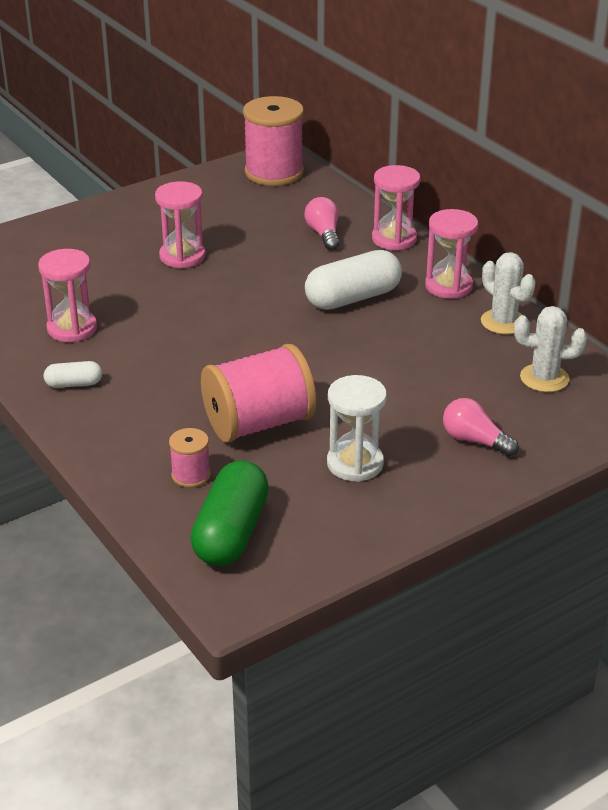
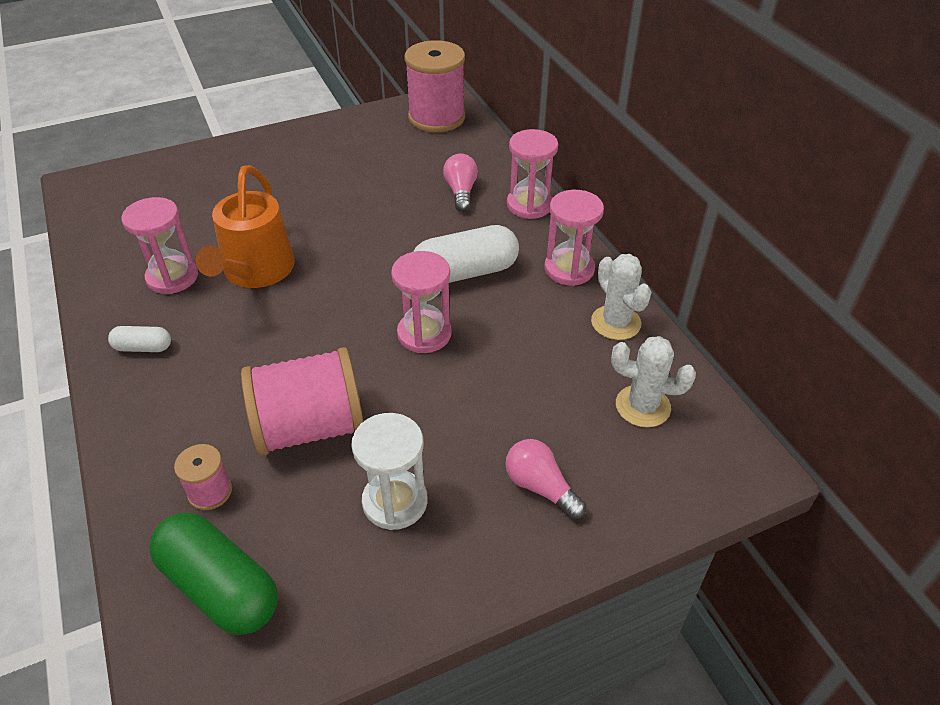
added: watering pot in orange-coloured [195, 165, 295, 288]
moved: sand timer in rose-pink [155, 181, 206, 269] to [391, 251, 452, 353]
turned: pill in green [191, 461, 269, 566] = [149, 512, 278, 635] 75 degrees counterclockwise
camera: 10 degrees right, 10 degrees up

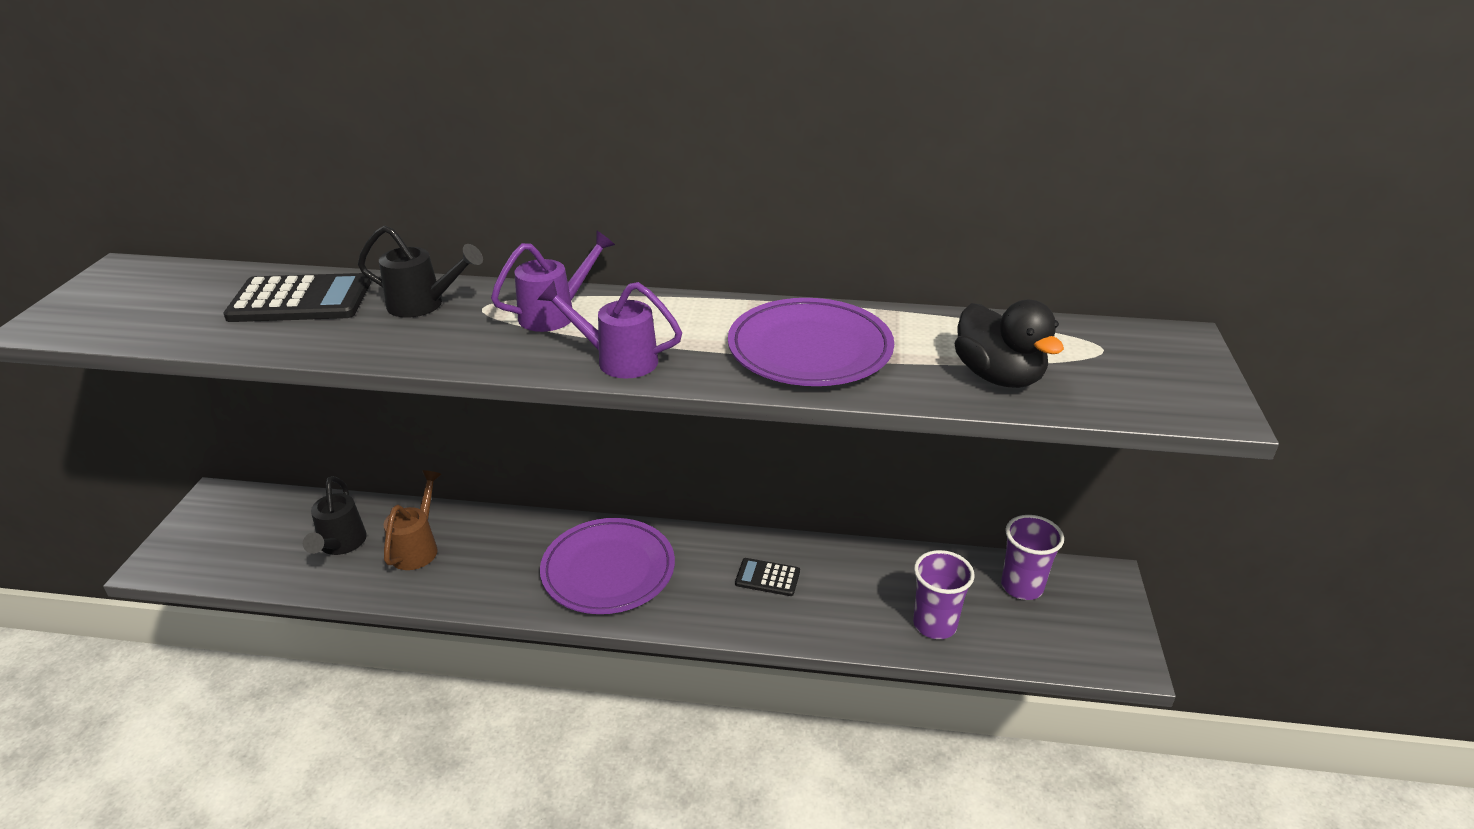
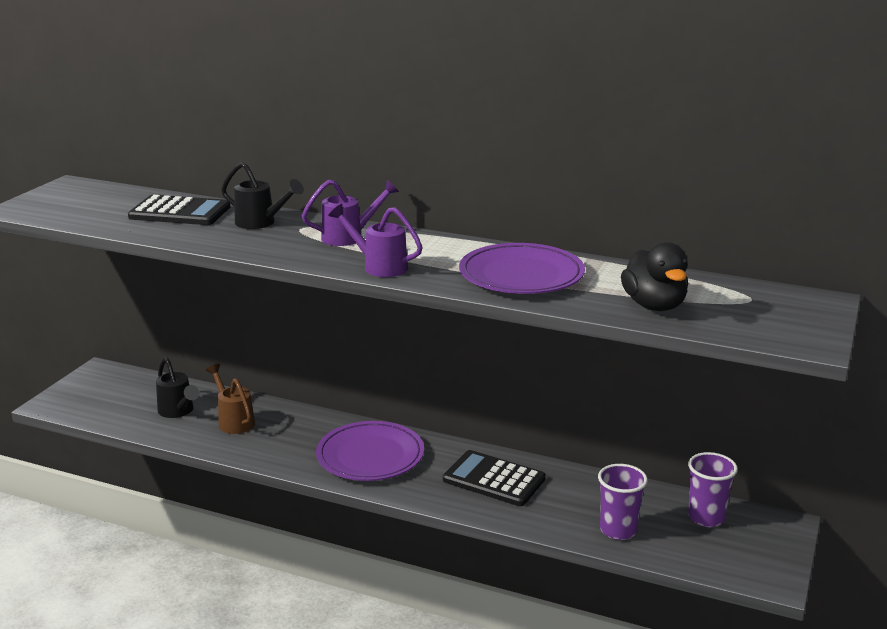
turned: watering pot in ebony [303, 476, 367, 555] = [156, 357, 199, 418] 45 degrees counterclockwise; watering pot in dark brown [384, 470, 442, 570] = [206, 364, 255, 434] 60 degrees counterclockwise
resized: adding machine in ebony [735, 558, 800, 596] = [443, 450, 546, 506] x1.83
camera: 15 degrees right, 10 degrees down

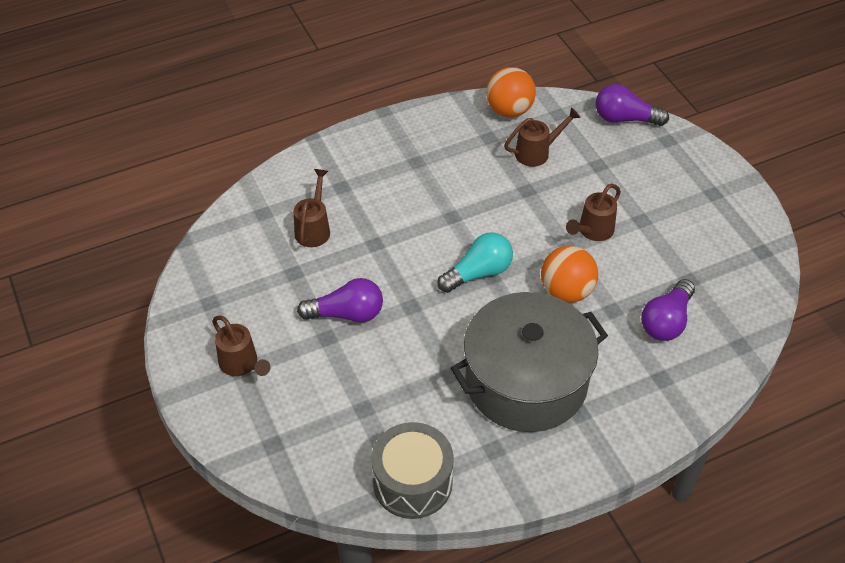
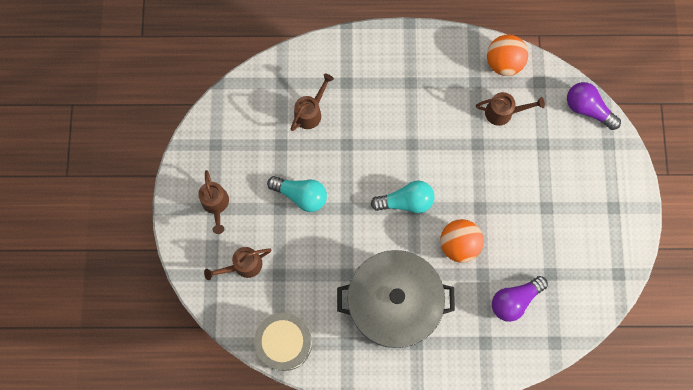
moved: watering pot in dark brown [566, 184, 621, 241] to [204, 247, 271, 280]
recoloured: bulb in purple [297, 278, 383, 323] to bulb in aqua [267, 176, 327, 212]
camera: 25 degrees right, 25 degrees up

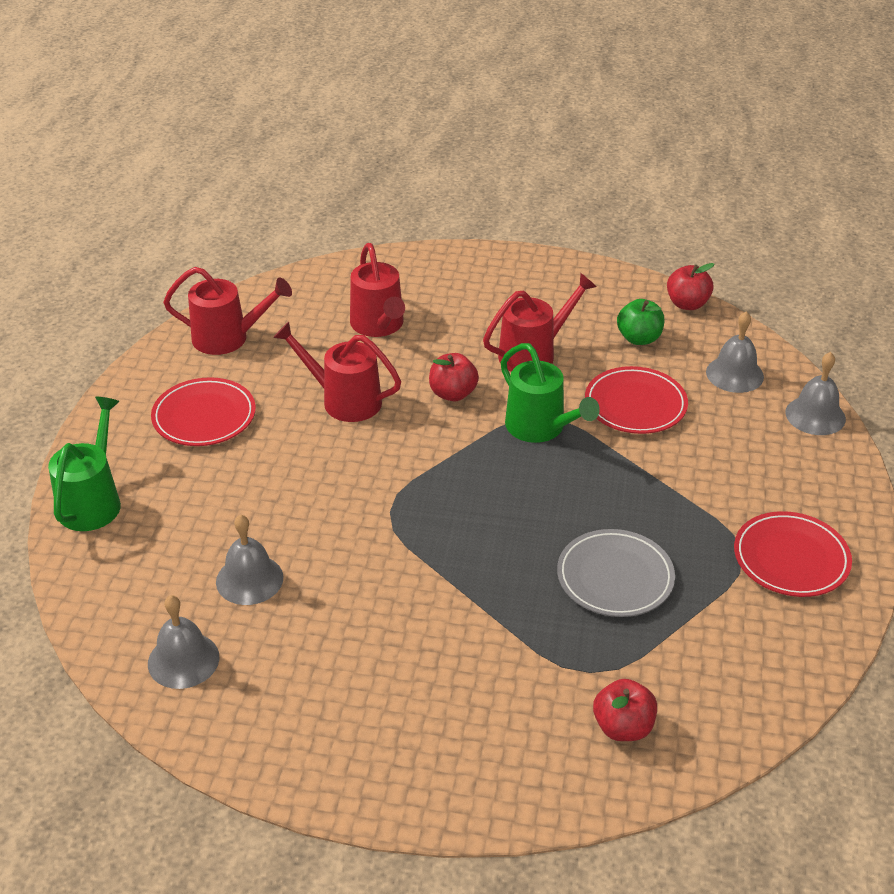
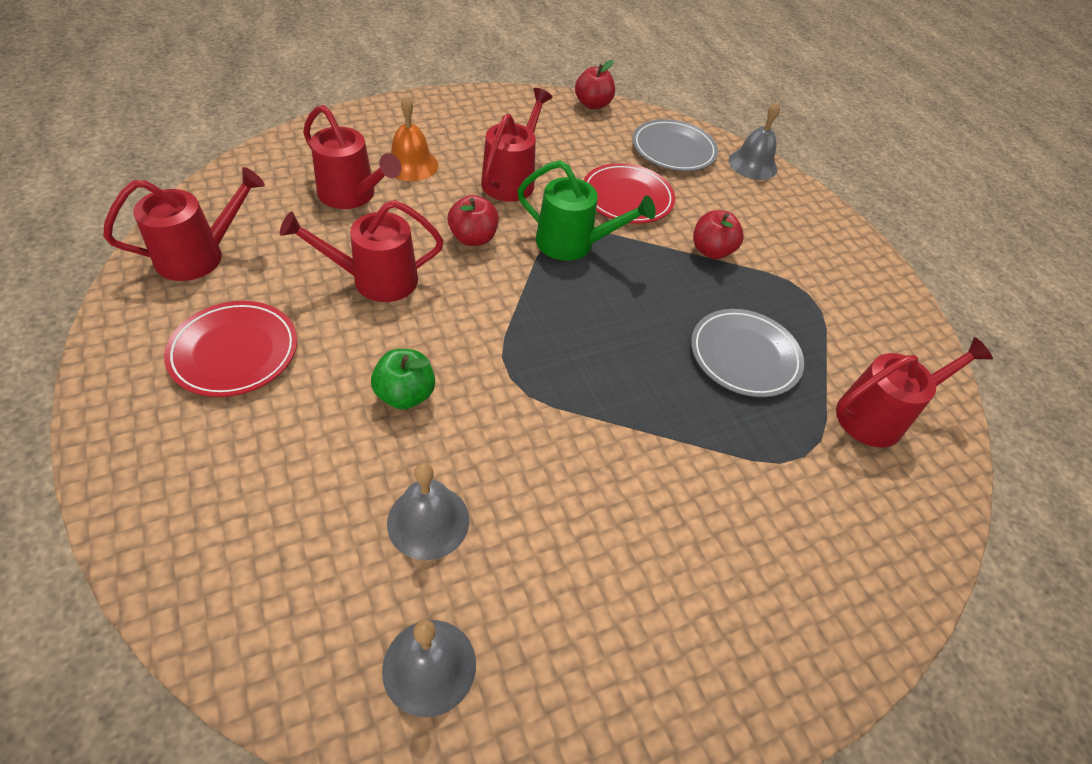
removed: watering pot in green [48, 397, 121, 531]; flat dish in crimson [734, 511, 852, 597]
added: hand bell in orange-coloured [391, 96, 438, 181]; watering pot in crimson [836, 337, 993, 447]
moved: apple fruit in crimson [593, 679, 657, 741] to [693, 210, 744, 259]; apple fruit in green [617, 299, 665, 345] to [371, 349, 435, 410]
replaced: hand bell in grey [706, 311, 764, 393] to flat dish in grey [632, 119, 718, 171]
camera: 40 degrees left, 10 degrees up

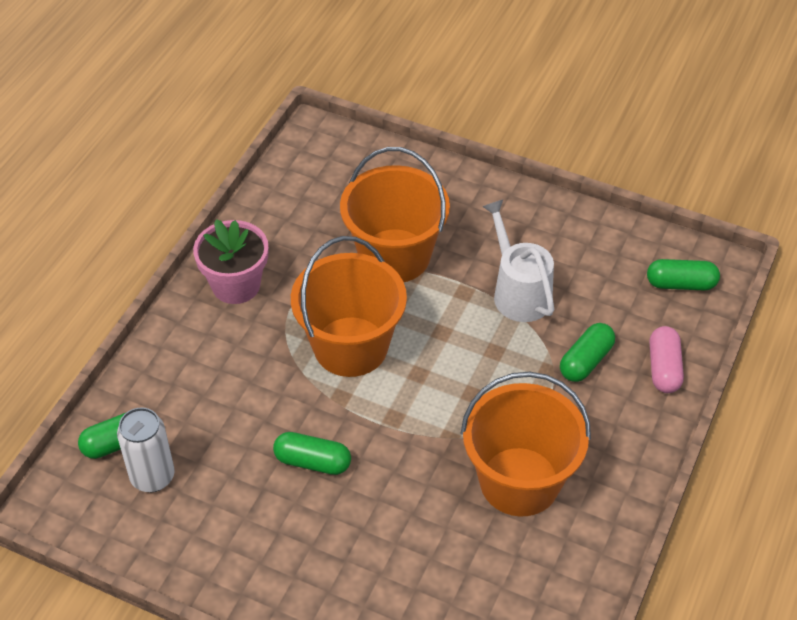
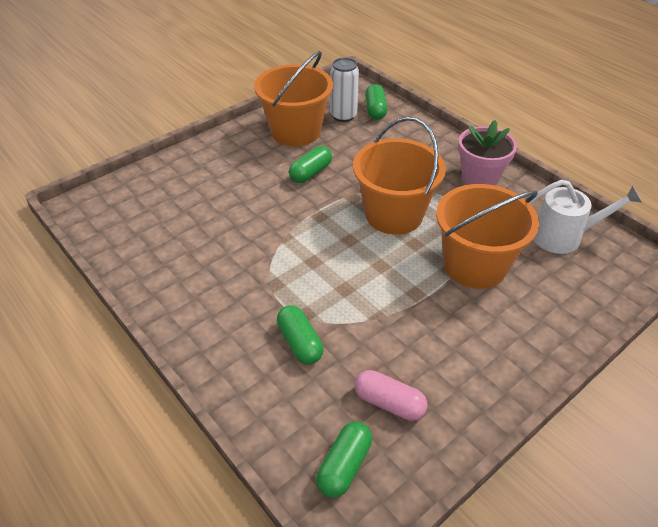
moved: pail in orange-coloured [461, 372, 591, 516] to [254, 51, 333, 146]; watering pot in white [482, 200, 554, 322] to [529, 179, 642, 254]; pill in rose-pink [649, 326, 684, 393] to [355, 370, 428, 421]
camera: 115 degrees right, 5 degrees down

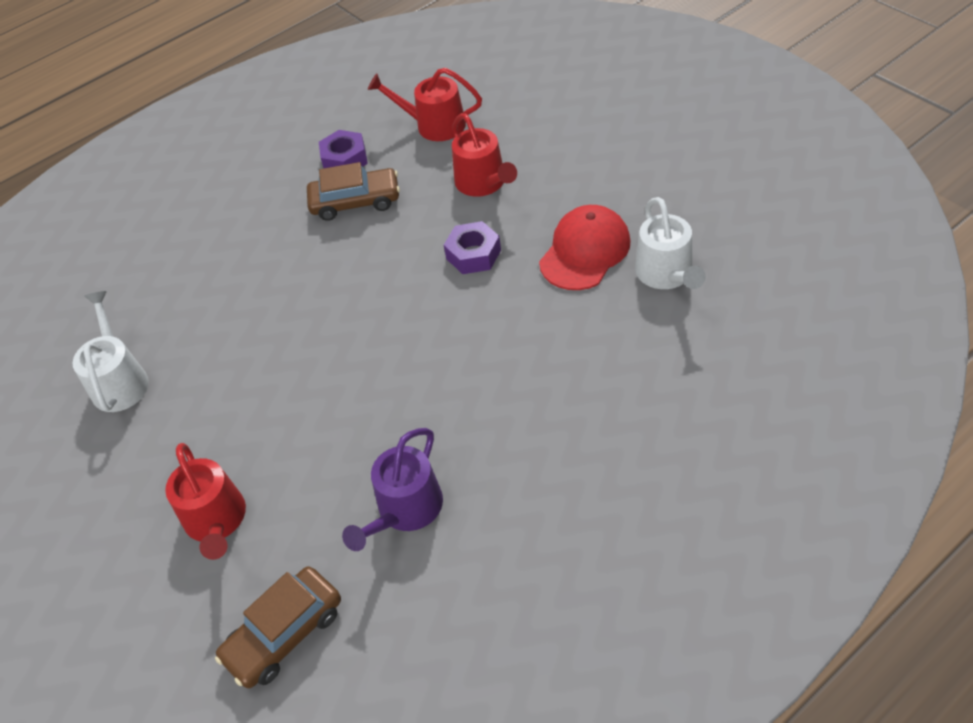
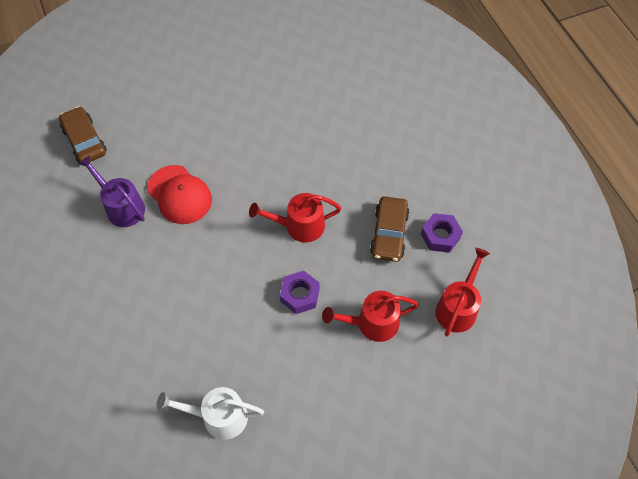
removed: watering pot in white [73, 291, 149, 412]
moved: watering pot in crimson [165, 443, 246, 560] to [249, 193, 341, 242]; cap in crimson [539, 205, 631, 290] to [147, 165, 212, 224]
camera: 100 degrees right, 10 degrees up

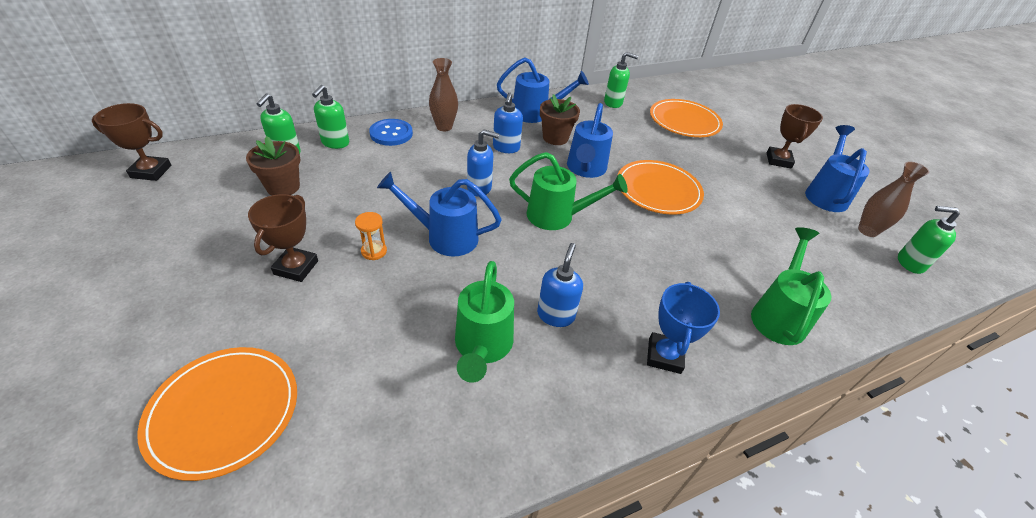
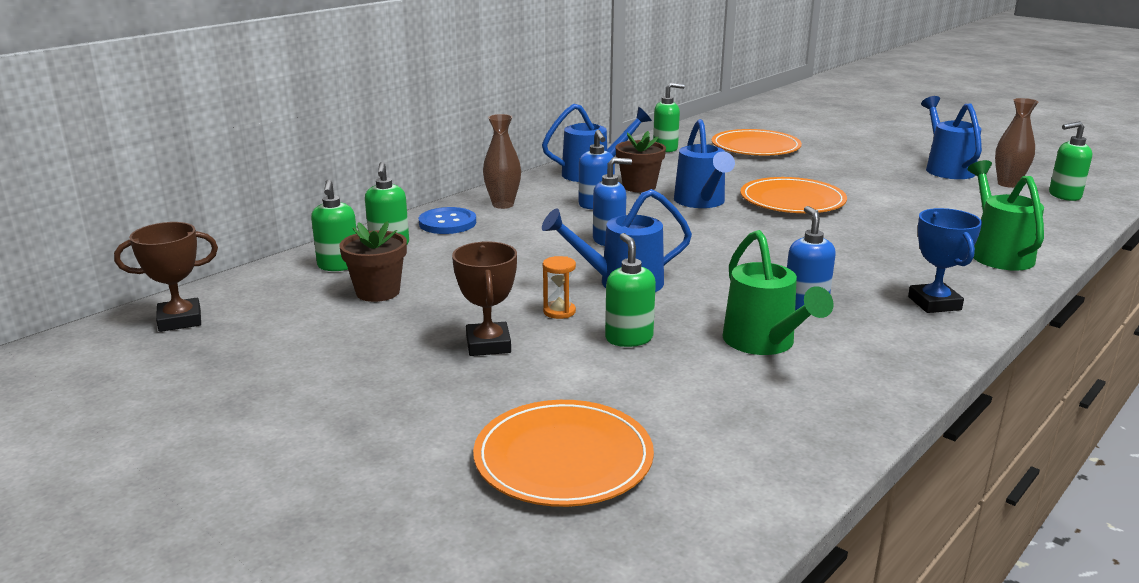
removed: watering pot in green [509, 152, 628, 230]; award cup in dark brown [766, 104, 823, 169]
added: soap pump in green [605, 233, 656, 347]
camera: 20 degrees left, 20 degrees down

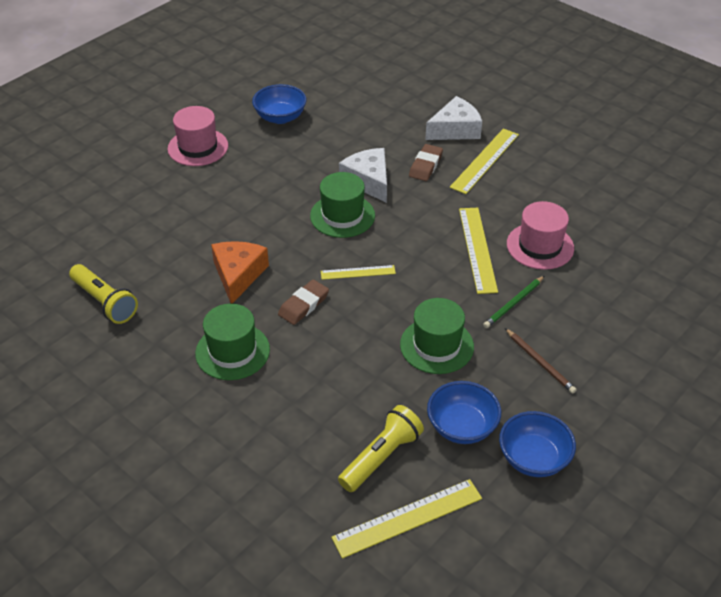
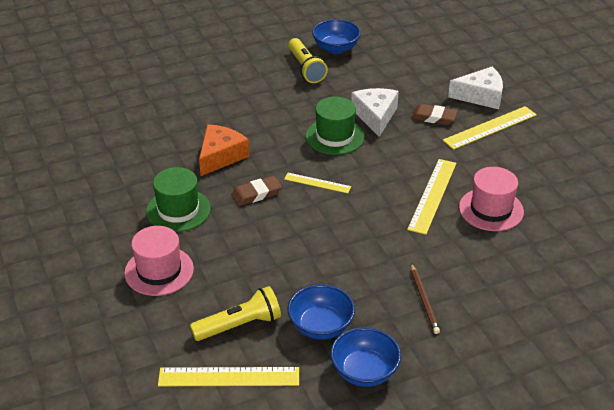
removed: tall hat in green [400, 298, 474, 374]; wooden pencil in green [483, 276, 544, 328]
moved: flashlight in yellow [69, 264, 138, 324] to [288, 38, 328, 83]; tall hat in rose-pink [168, 106, 228, 166] to [124, 226, 194, 296]
turned: gum eraser in dark brown [409, 144, 443, 181] = [411, 104, 458, 125] 60 degrees clockwise
camera: 25 degrees right, 5 degrees down

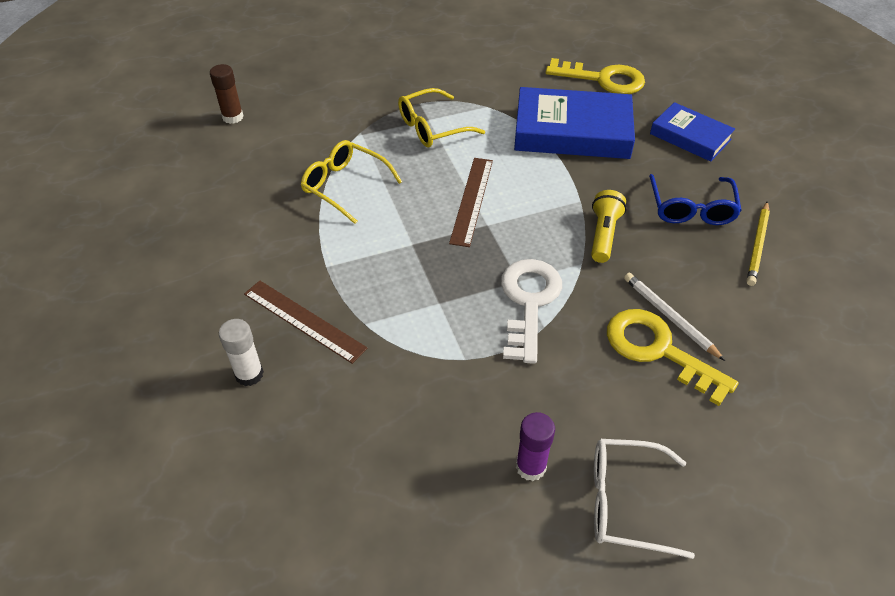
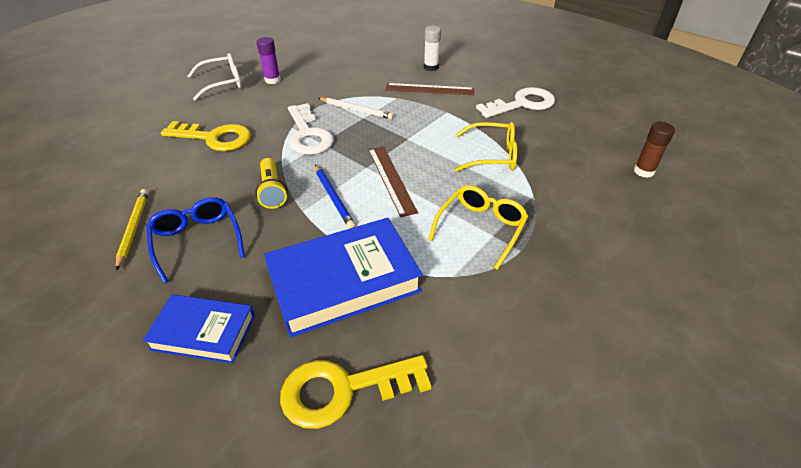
added: wooden pencil in cobalt [315, 165, 355, 229]; door key in white [476, 87, 555, 118]
moved: wooden pencil in white [624, 273, 725, 361] to [318, 97, 394, 119]
camera: 150 degrees right, 5 degrees down

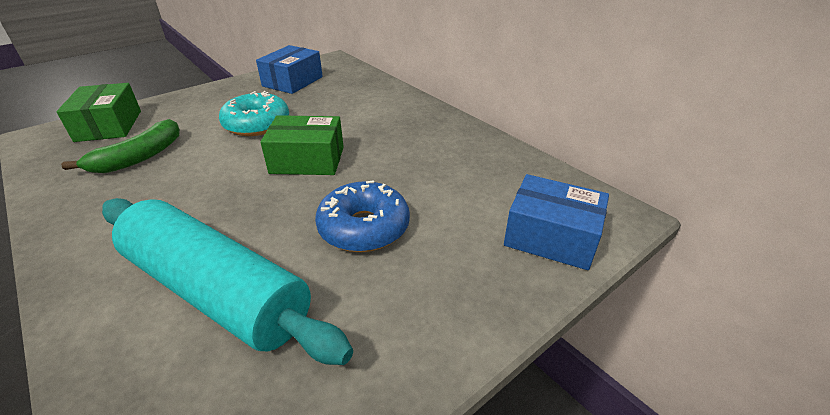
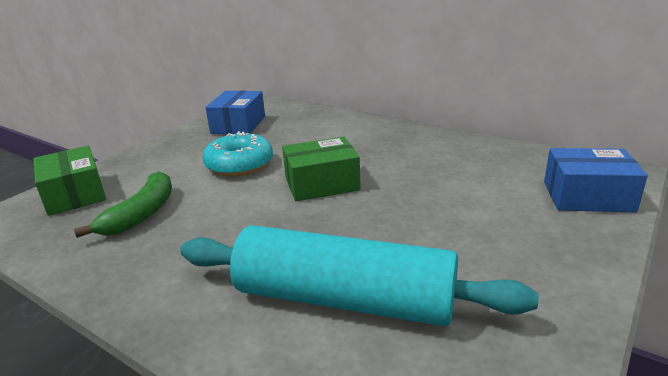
removed: donut in cobalt [315, 180, 410, 252]
camera: 15 degrees left, 10 degrees down

